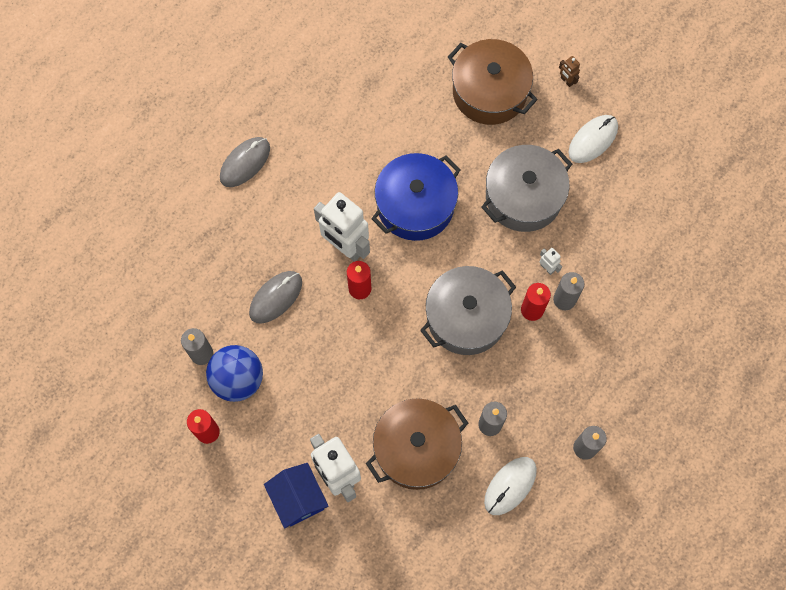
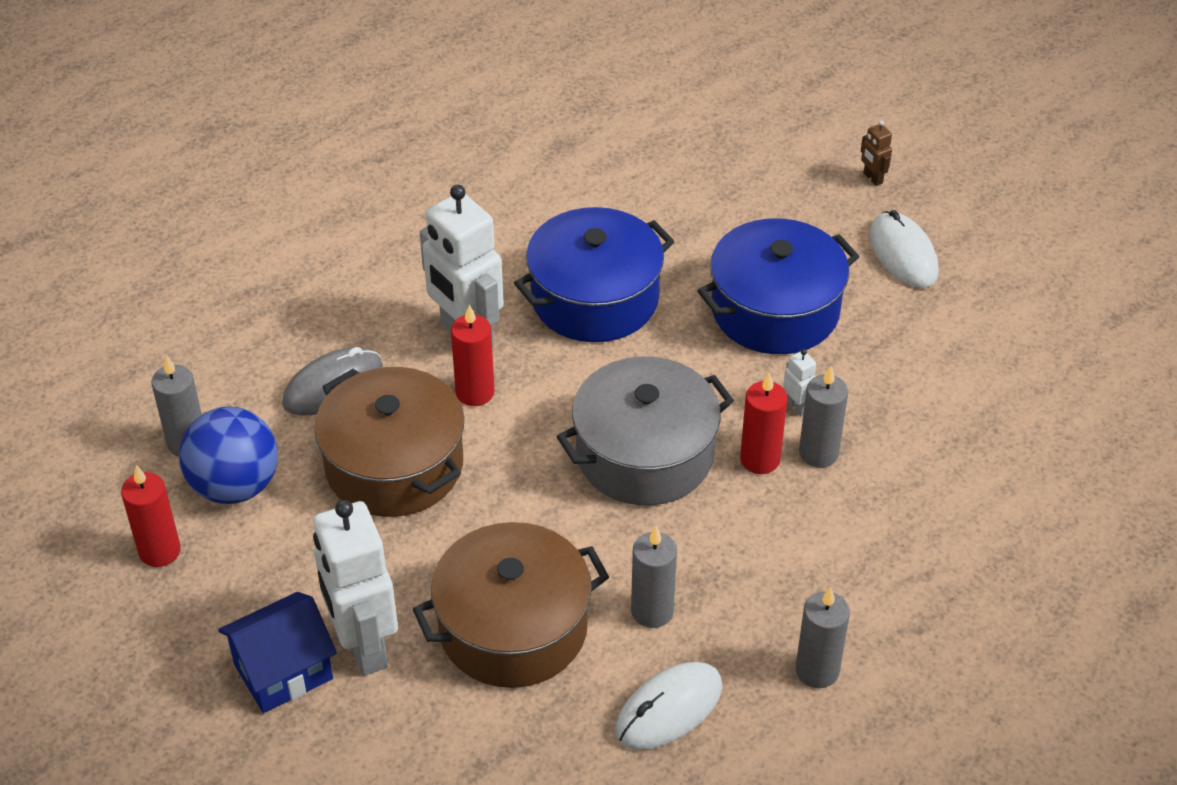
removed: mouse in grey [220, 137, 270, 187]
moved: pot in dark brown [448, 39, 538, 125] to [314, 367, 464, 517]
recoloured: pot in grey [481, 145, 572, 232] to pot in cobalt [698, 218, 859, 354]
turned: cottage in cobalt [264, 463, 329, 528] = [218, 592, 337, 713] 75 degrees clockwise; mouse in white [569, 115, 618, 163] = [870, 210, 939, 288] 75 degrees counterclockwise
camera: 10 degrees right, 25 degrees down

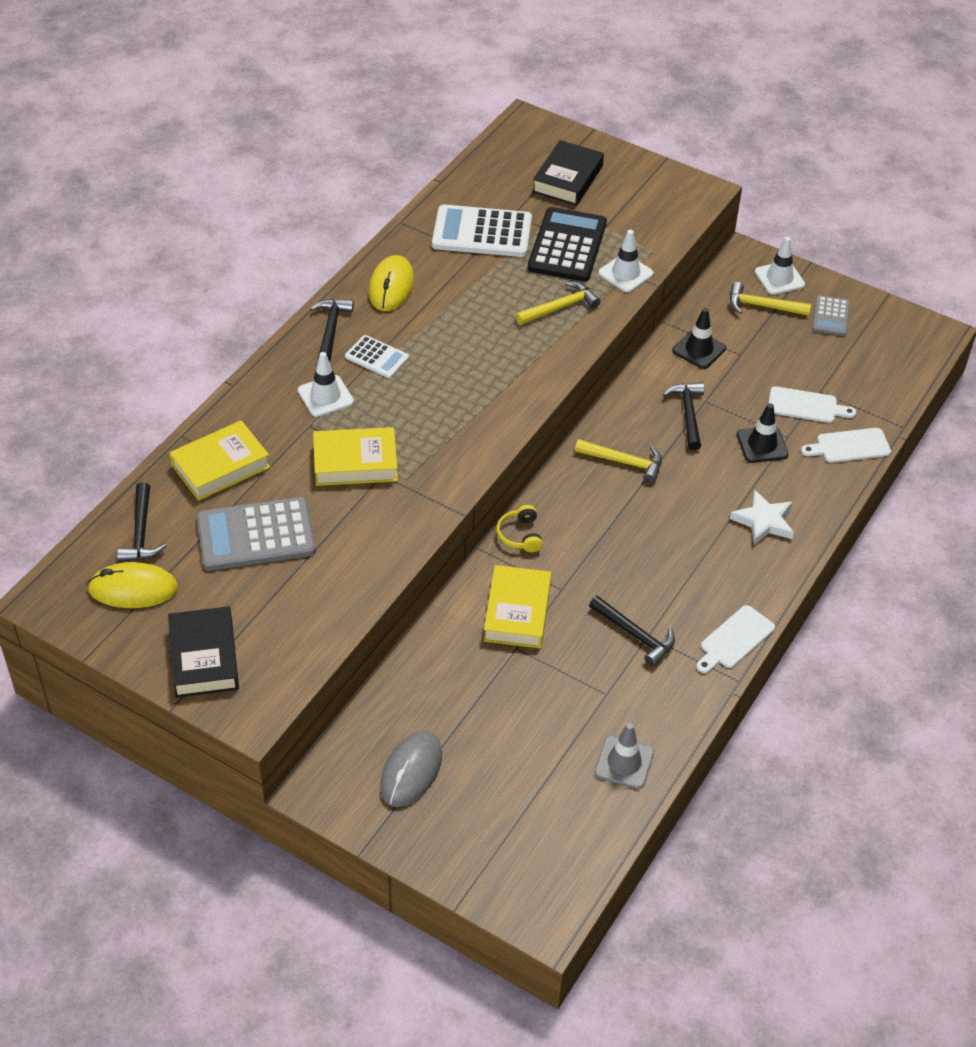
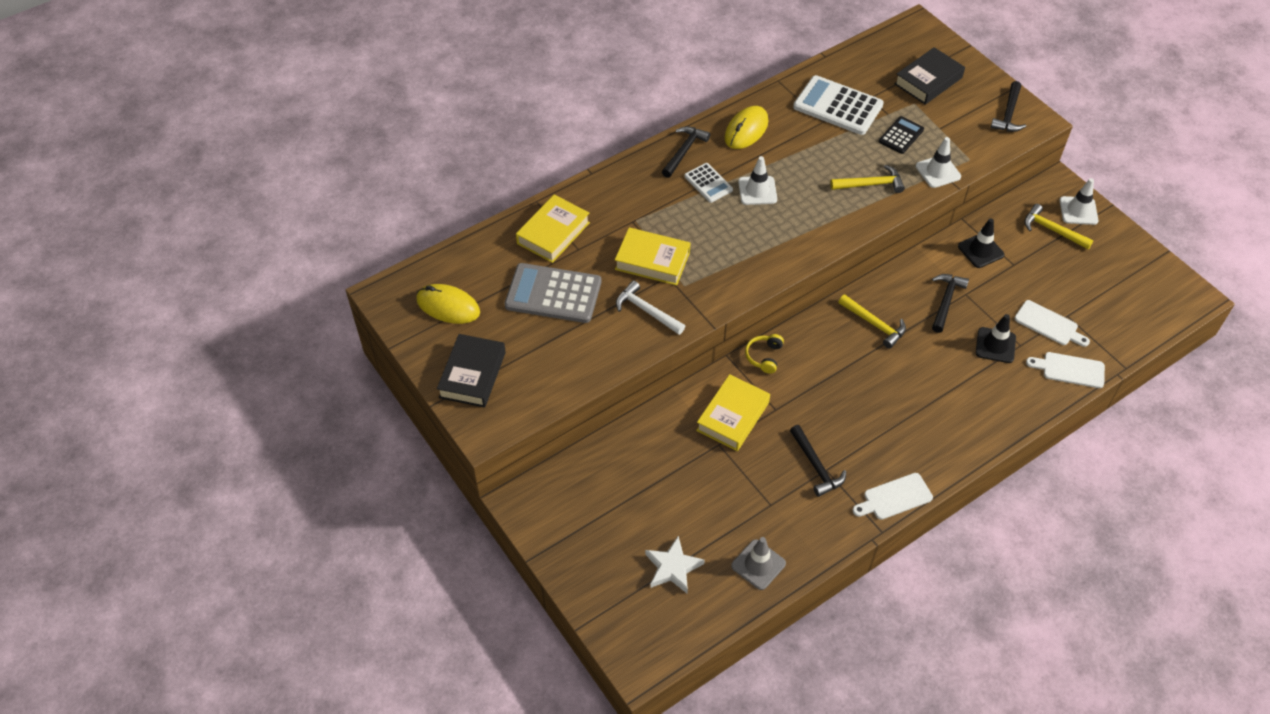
removed: mouse in grey [380, 731, 442, 807]; adding machine in grey [812, 295, 850, 336]
added: claw hammer in white [616, 281, 685, 335]
moved: claw hammer in ebony [117, 482, 166, 562] to [990, 81, 1026, 132]; traffic cone in white [298, 352, 354, 417] to [738, 156, 777, 205]; five-pointed star in white [730, 490, 794, 545] to [645, 536, 705, 593]
turned: book in yellow [170, 420, 270, 501] = [516, 195, 590, 263] 45 degrees counterclockwise
resized: adding machine in ebony [528, 207, 607, 282] = [879, 116, 924, 154] x0.55
camera: 25 degrees right, 5 degrees up

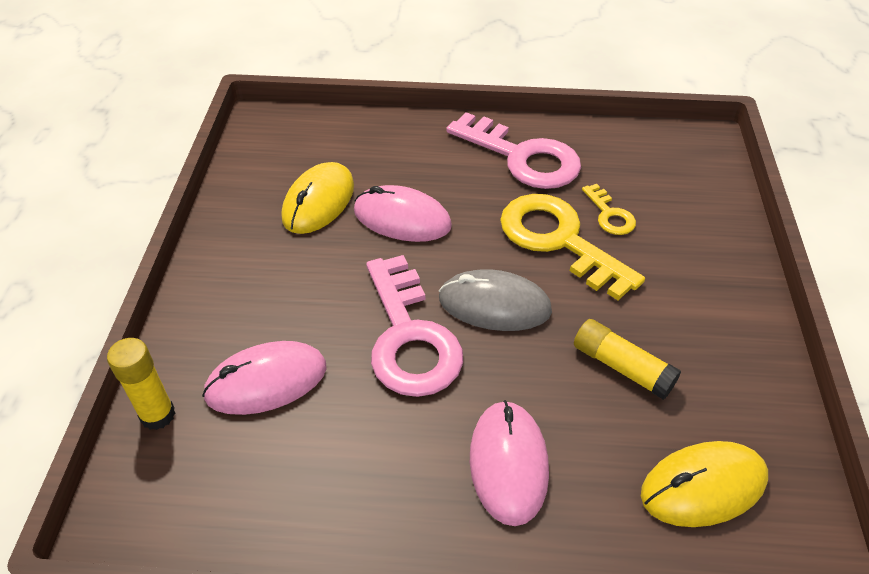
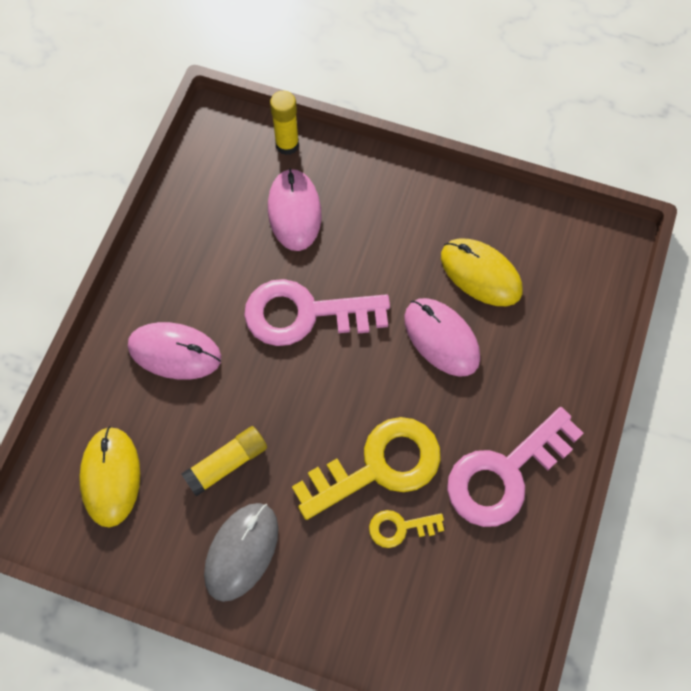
moved: mouse in grey [439, 269, 552, 331] to [204, 503, 278, 602]
turned: mouse in rose-pink [354, 185, 452, 242] = [404, 298, 480, 377] 75 degrees counterclockwise
camera: 105 degrees right, 20 degrees up

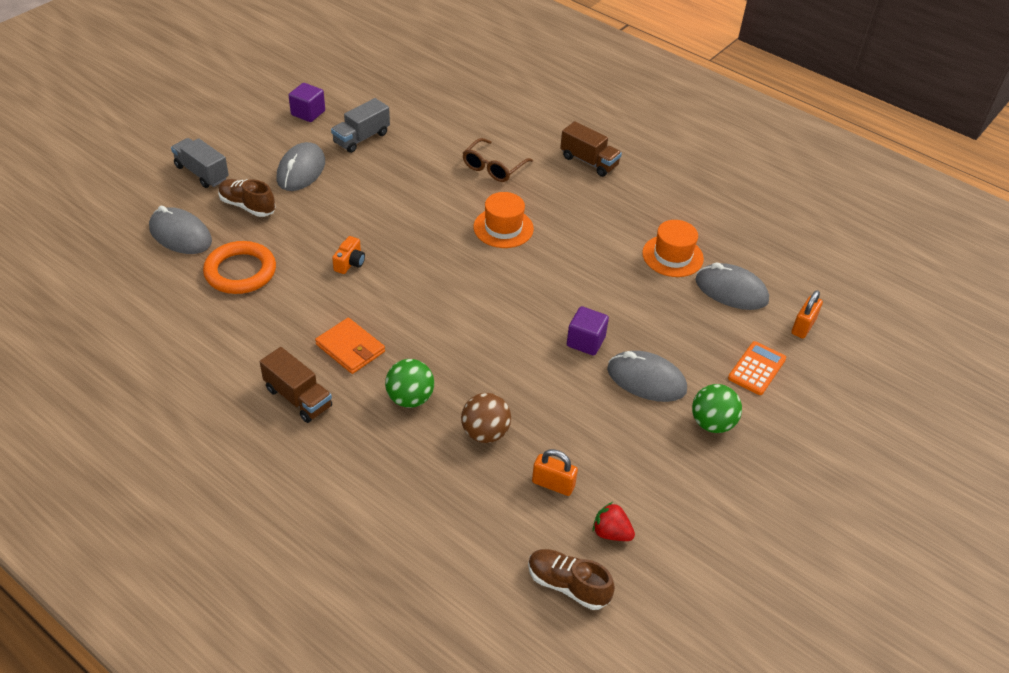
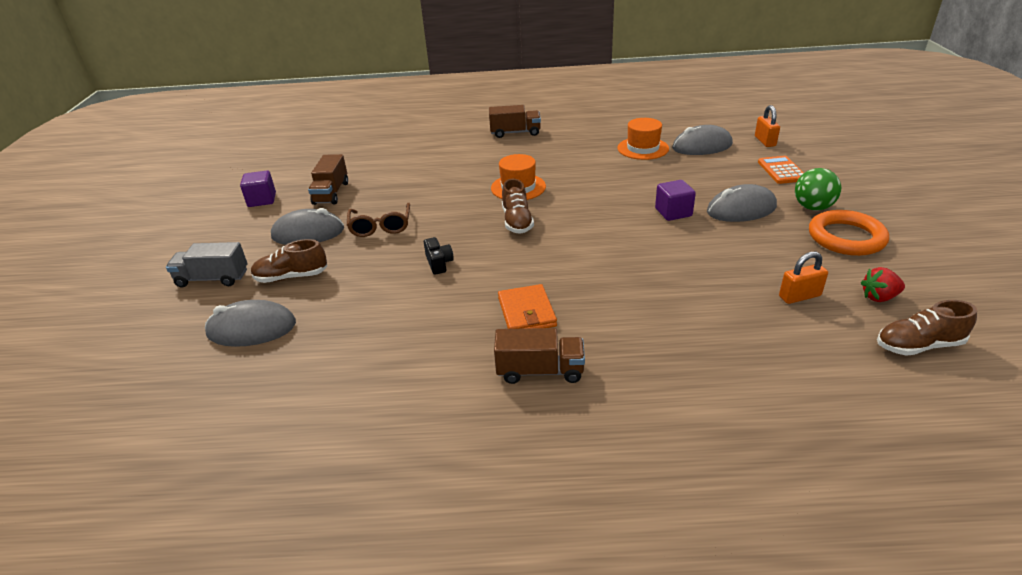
removed: ball in green [385, 359, 434, 408]; ball in dark brown [461, 393, 511, 443]
added: sneaker in dark brown [502, 179, 534, 234]
moved: hoop in orange-coloured [203, 241, 276, 294] to [809, 210, 889, 256]; eyeglasses in dark brown [462, 138, 533, 182] to [347, 203, 410, 237]
recoloured: toy truck in grey [331, 98, 390, 153] to toy truck in dark brown [308, 154, 348, 205]; photo camera in orange-coloured [332, 236, 365, 274] to photo camera in ebony [424, 237, 454, 275]
turned: mouse in grey [276, 142, 325, 191] = [271, 208, 344, 245] 75 degrees counterclockwise; wallet in orange-coloured [315, 318, 385, 374] = [498, 284, 557, 329] 75 degrees clockwise
camera: 35 degrees left, 10 degrees down

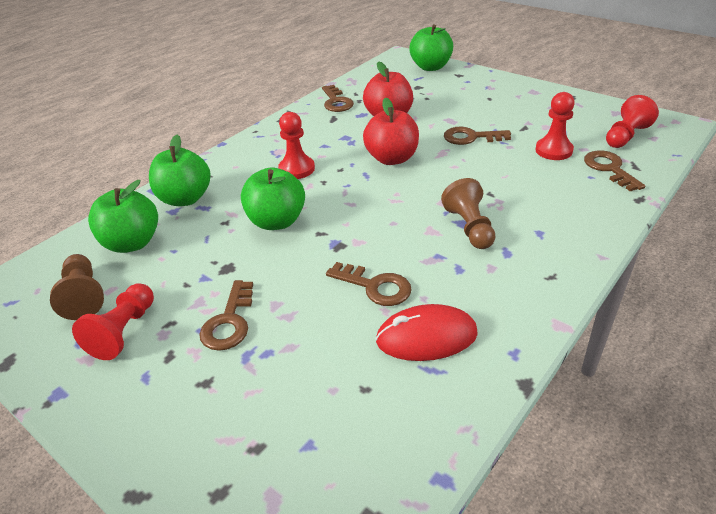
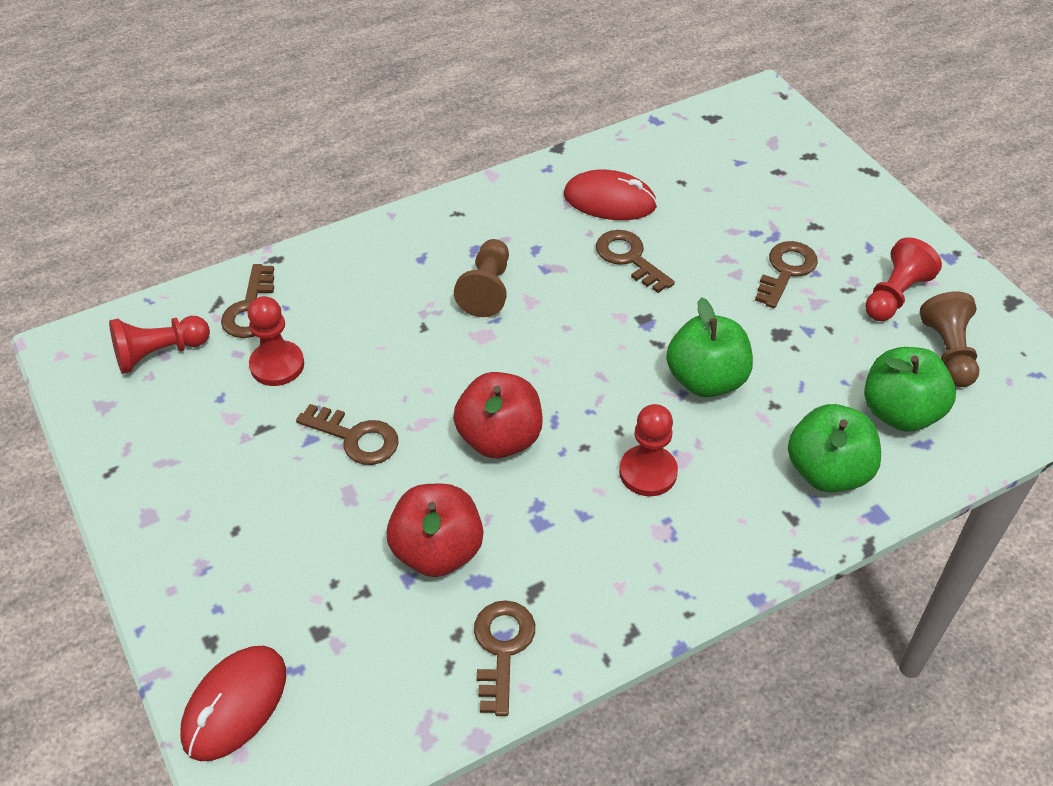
replaced: apple fruit in green [409, 24, 453, 71] to mouse in crimson [180, 646, 286, 761]
camera: 160 degrees left, 10 degrees up

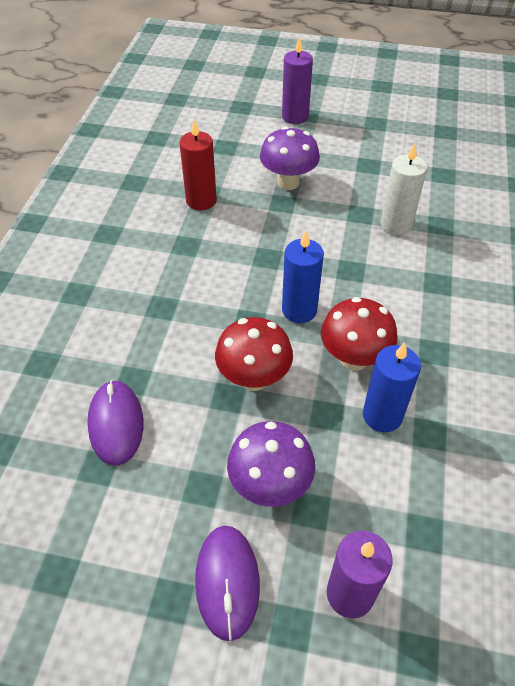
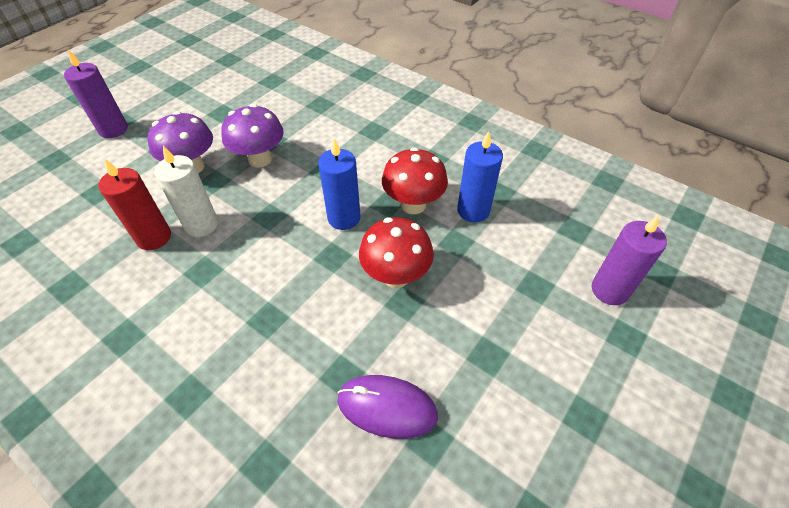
removed: mouse in purple [195, 526, 260, 641]
moved: toadstool in purple [227, 421, 315, 507] to [221, 104, 284, 168]; pillar candle in white [381, 143, 427, 235] to [155, 146, 218, 237]
camera: 65 degrees left, 0 degrees up

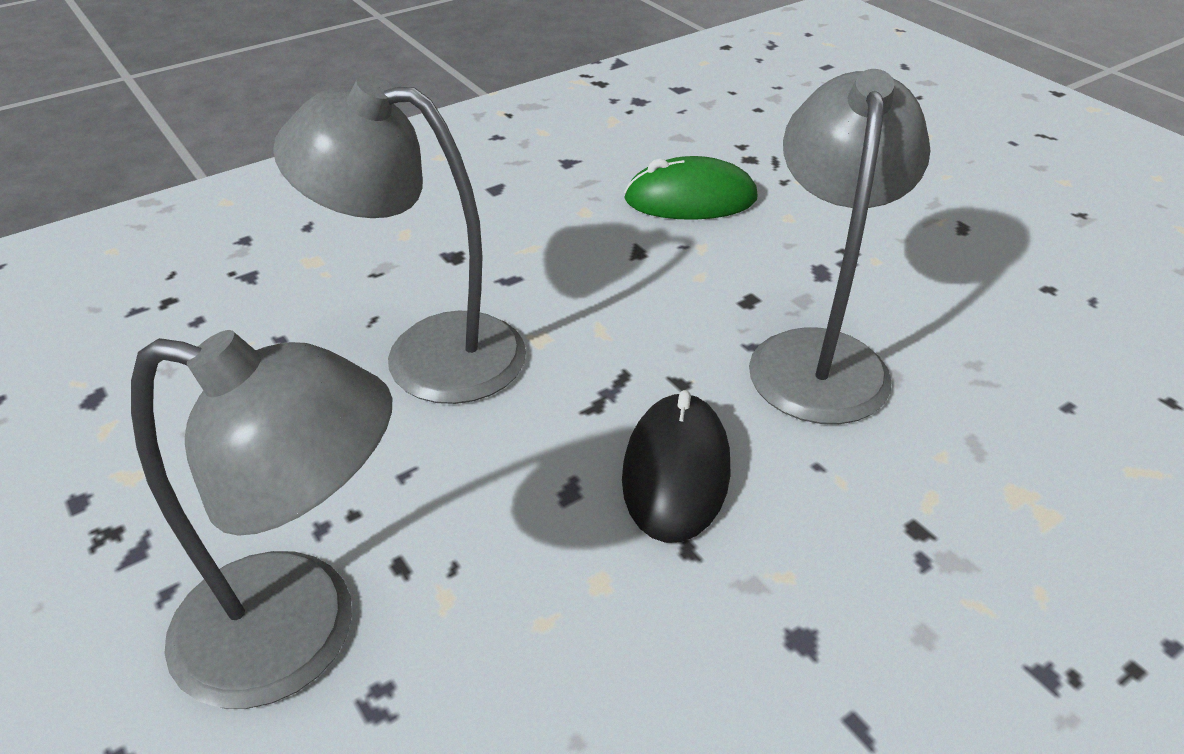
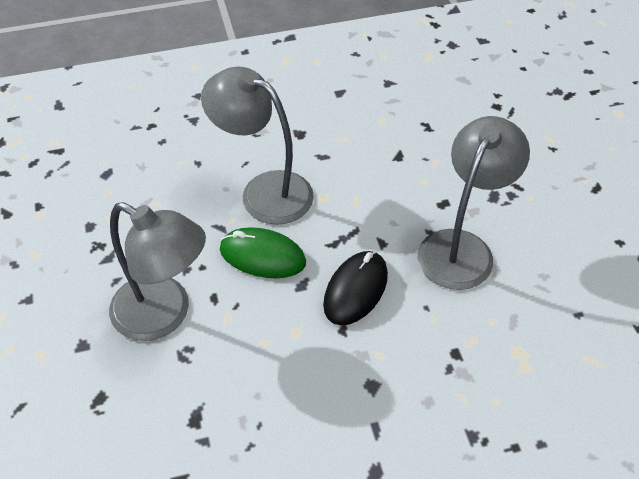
moved: mouse in green [624, 156, 758, 220] to [220, 227, 306, 278]
camera: 20 degrees right, 10 degrees up

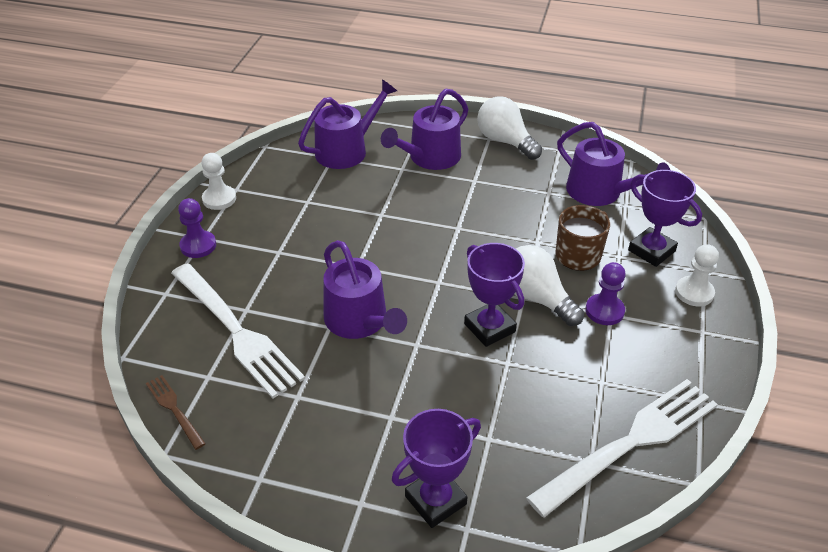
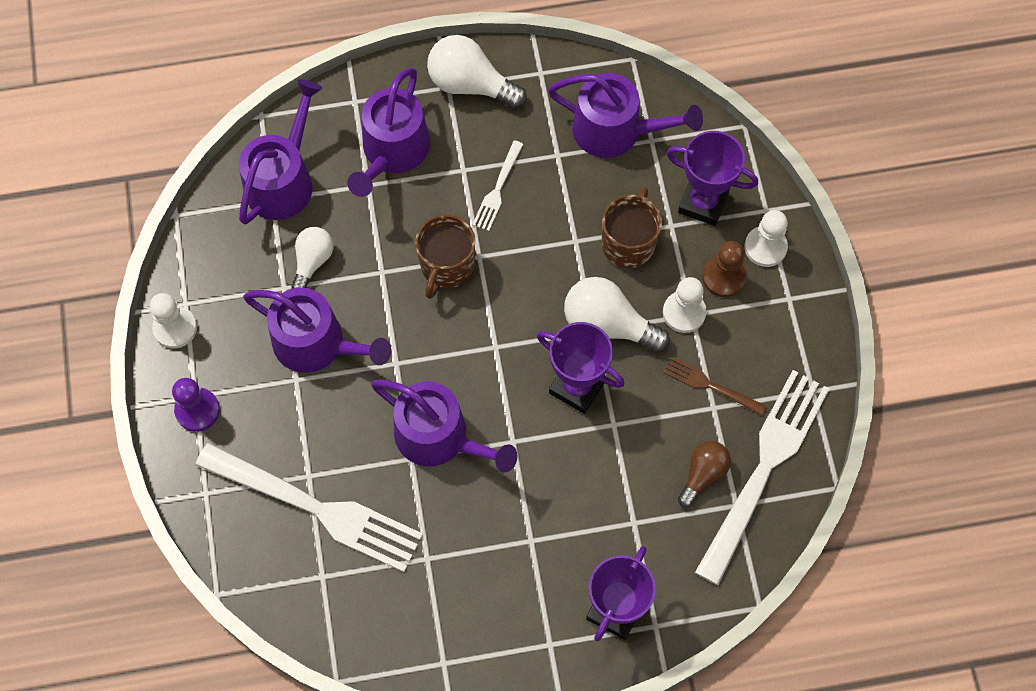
added: watering pot in purple [243, 287, 391, 373]; bulb in white [291, 227, 334, 289]; tea mug in dark brown [415, 214, 476, 299]; fork in white [472, 140, 524, 231]; bulb in dark brown [678, 441, 731, 508]; chess pawn in dark brown [703, 241, 746, 297]
moved: fork in dark brown [146, 375, 206, 450] to [663, 357, 767, 416]
recoloured: chess pawn in purple [586, 262, 626, 325] to chess pawn in white [663, 277, 707, 333]
camera: 25 degrees left, 25 degrees up

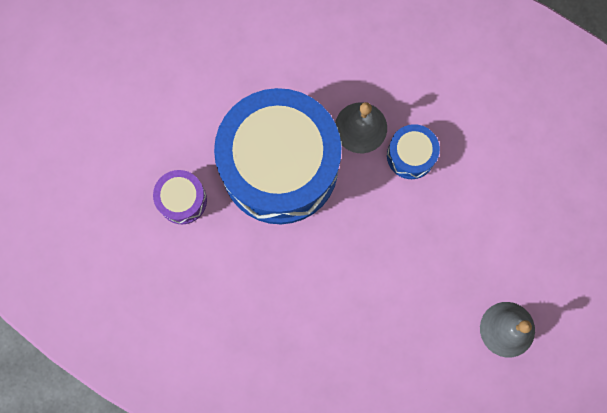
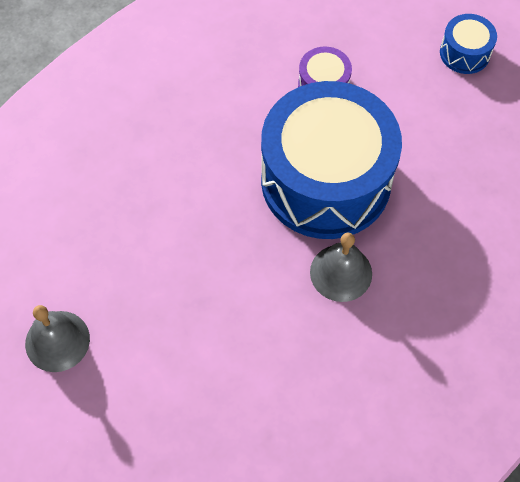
moved: snare drum in cobalt [387, 124, 440, 179] to [440, 14, 497, 74]
camera: 110 degrees right, 15 degrees down

